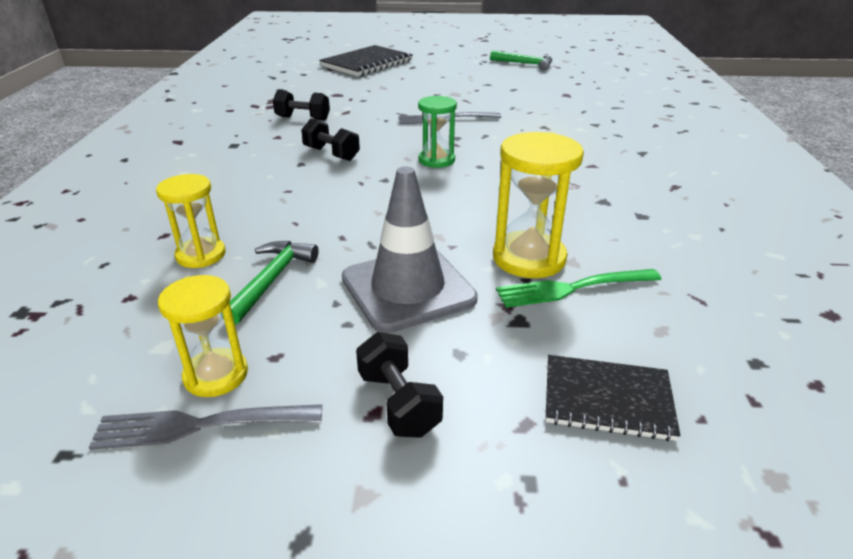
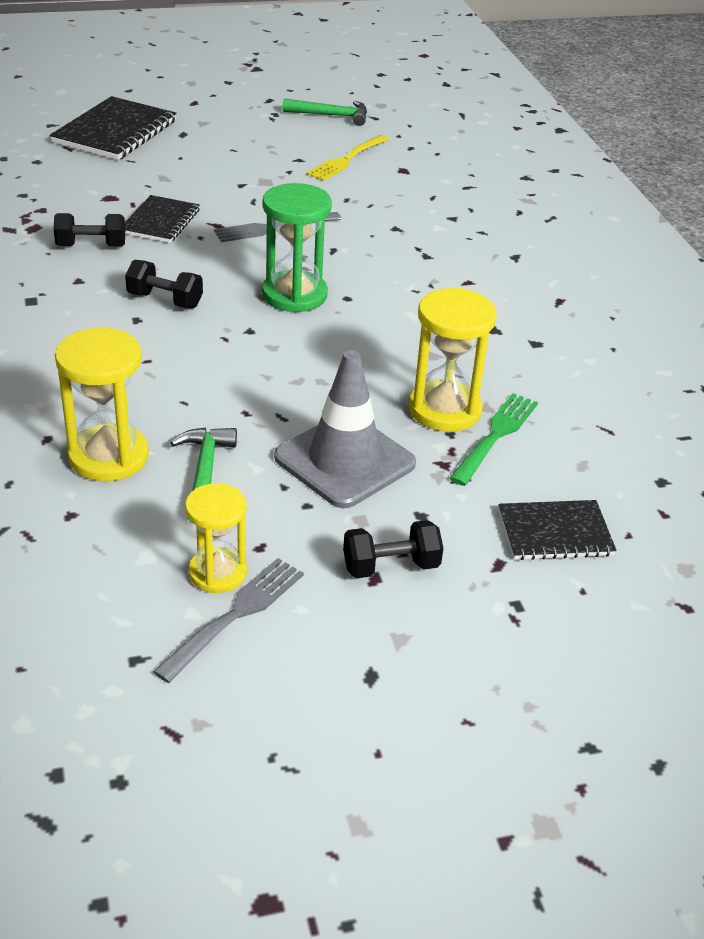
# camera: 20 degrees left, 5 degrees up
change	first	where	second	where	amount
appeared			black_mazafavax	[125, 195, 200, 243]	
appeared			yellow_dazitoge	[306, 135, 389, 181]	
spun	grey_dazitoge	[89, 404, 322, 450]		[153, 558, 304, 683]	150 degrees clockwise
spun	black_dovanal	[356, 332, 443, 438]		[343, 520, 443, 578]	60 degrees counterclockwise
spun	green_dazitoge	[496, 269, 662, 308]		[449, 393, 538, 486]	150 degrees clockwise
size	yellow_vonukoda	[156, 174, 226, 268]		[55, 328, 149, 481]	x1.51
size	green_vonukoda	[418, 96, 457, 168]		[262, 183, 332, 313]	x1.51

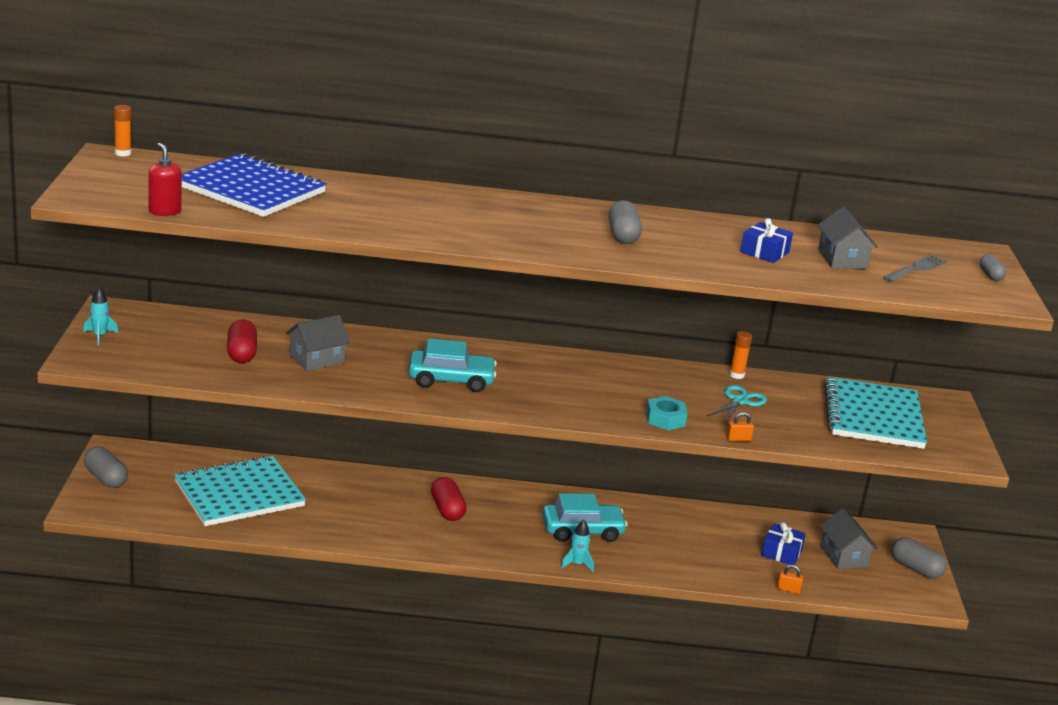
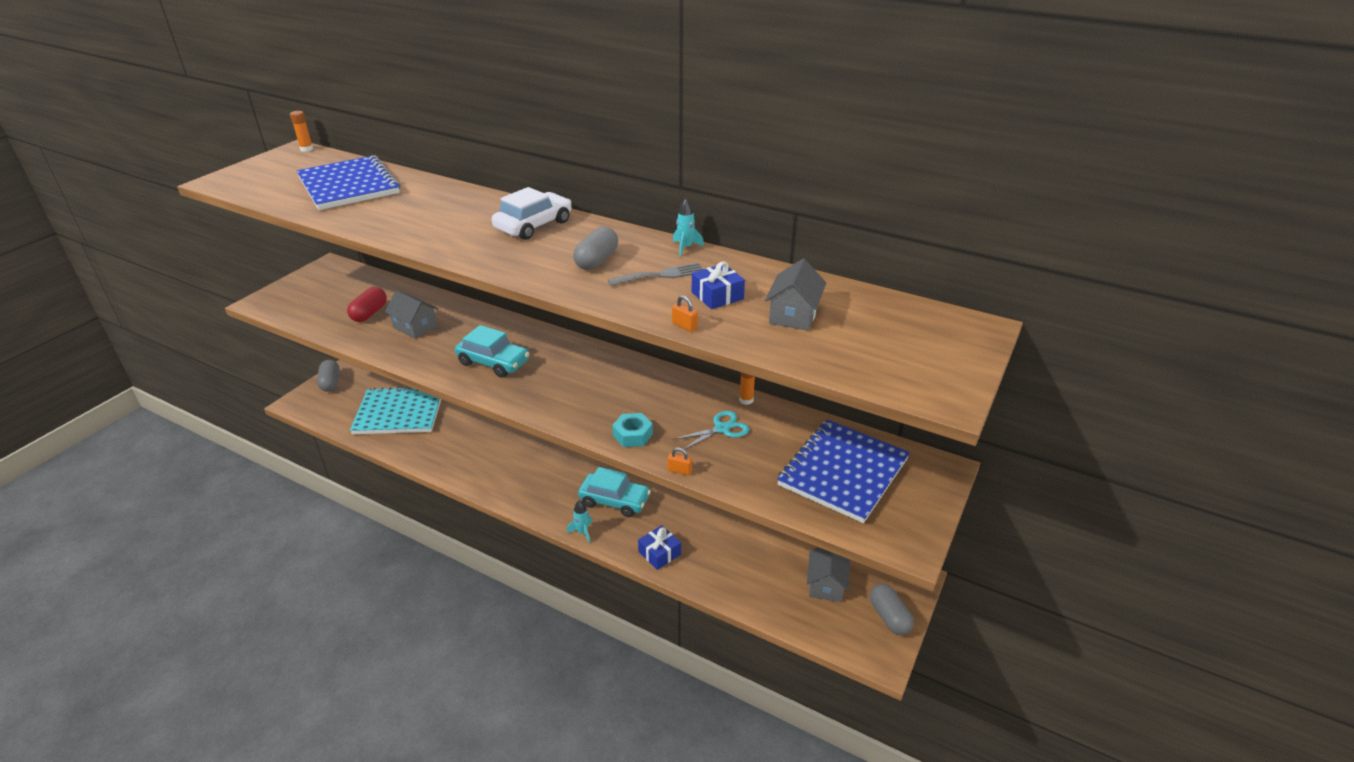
# camera: 30 degrees right, 10 degrees up
change	first	where	second	where	amount
missing	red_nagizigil	[148, 143, 182, 216]			
missing	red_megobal	[431, 477, 467, 521]			
missing	grey_megobal	[979, 254, 1006, 281]			
appeared			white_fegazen	[492, 187, 572, 240]	
relocated	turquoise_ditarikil	[83, 287, 118, 345]		[673, 198, 704, 257]	
relocated	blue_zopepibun	[761, 522, 806, 565]		[638, 525, 681, 570]	
relocated	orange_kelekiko	[777, 565, 803, 594]		[672, 295, 698, 332]	
relocated	grey_dazitoge	[883, 254, 947, 282]		[608, 263, 703, 286]	
colour	turquoise_mazafavax	[825, 377, 927, 449]	blue_mazafavax	[777, 420, 910, 523]	
spun	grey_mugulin	[286, 315, 350, 371]		[385, 290, 438, 339]	45 degrees clockwise

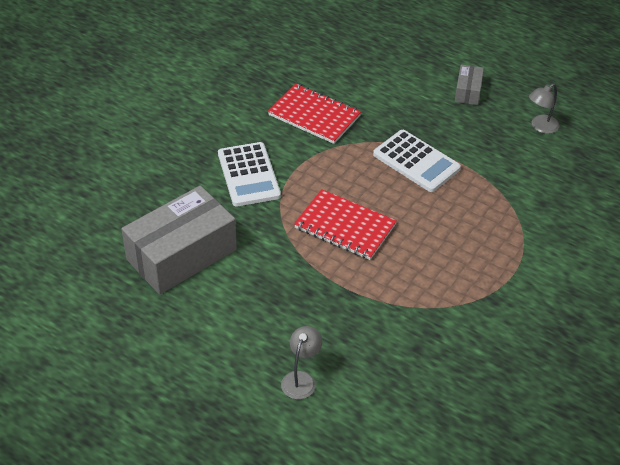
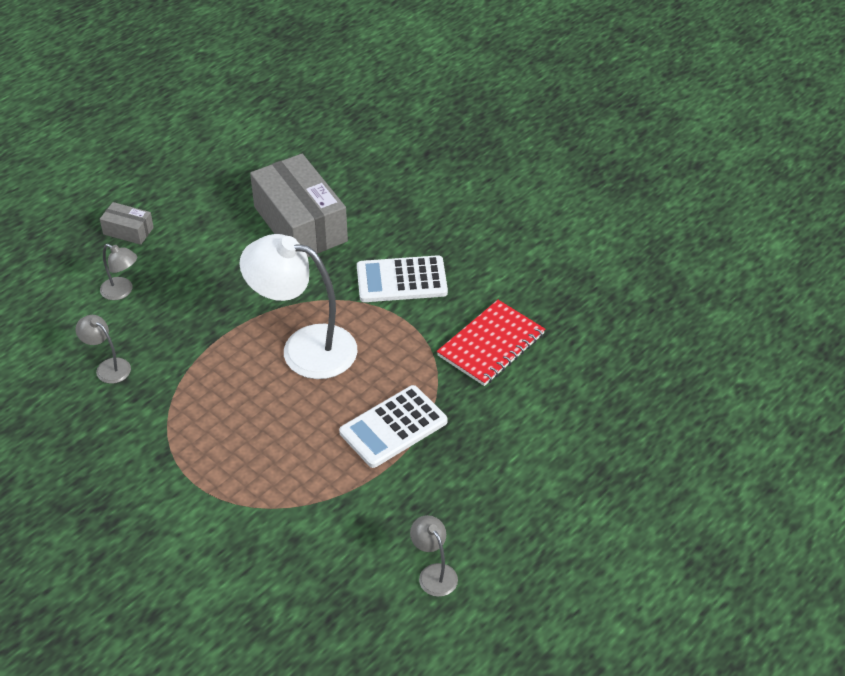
# camera: 100 degrees right, 0 degrees up
change	first	where	second	where	amount
appeared			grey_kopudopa	[75, 315, 131, 384]	
relocated	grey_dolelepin	[455, 64, 484, 105]		[100, 202, 154, 245]	
exchanged	red_mazafavax	[294, 189, 397, 260]	white_kopudopa	[240, 234, 357, 379]	

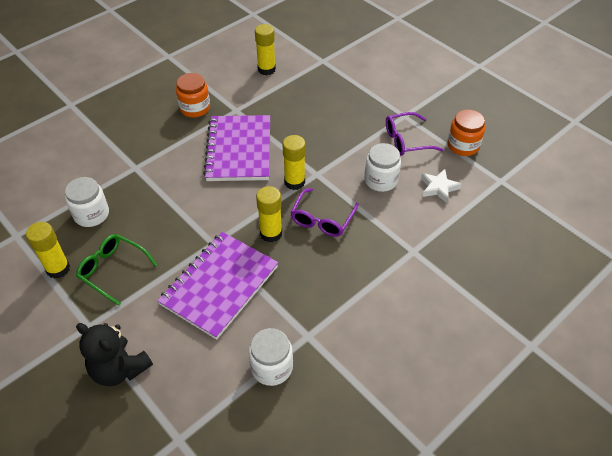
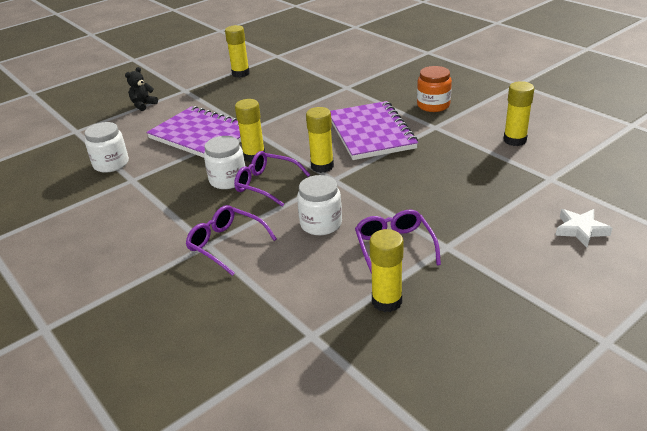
# camera: 95 degrees right, 15 degrees down
change	first	where	second	where	amount
missing	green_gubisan	[76, 234, 157, 306]			
appeared			purple_gubisan	[186, 205, 277, 276]	
relocated	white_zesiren	[65, 177, 109, 227]		[204, 136, 245, 189]	
relocated	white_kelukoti	[421, 169, 461, 203]		[555, 209, 612, 247]	
exchanged	orange_zesiren	[447, 109, 485, 156]	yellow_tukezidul	[370, 229, 404, 312]	
spun	purple_mazafavax	[203, 115, 270, 181]		[330, 101, 418, 160]	75 degrees clockwise
size	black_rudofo	[76, 323, 153, 387]		[125, 67, 158, 111]	x0.61

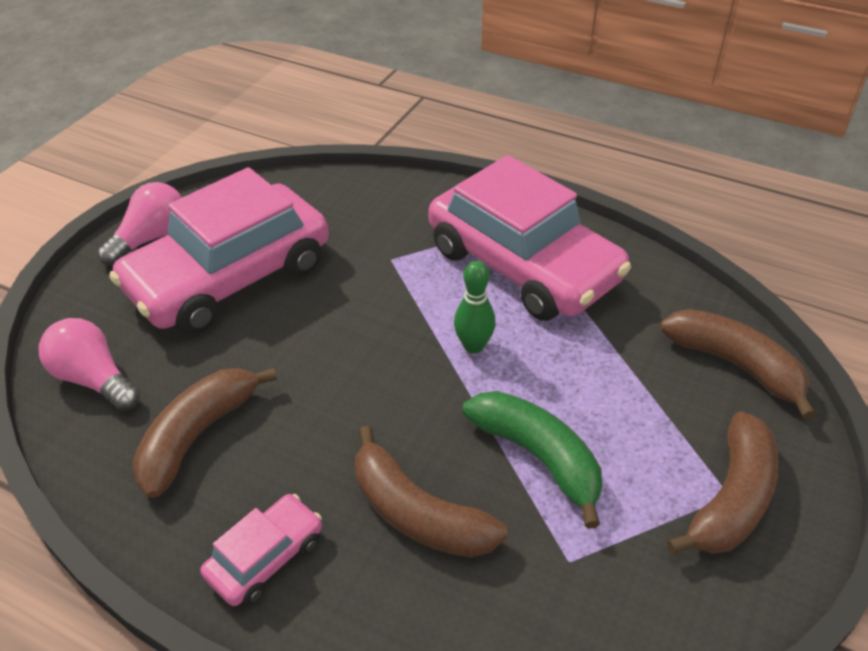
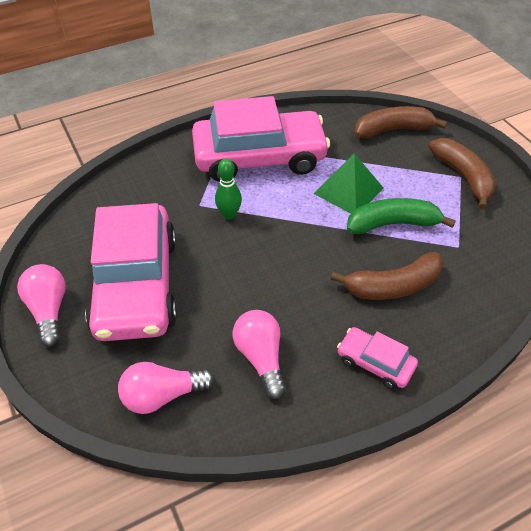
# camera: 55 degrees left, 5 degrees up
change	first	where	second	where	amount
appeared			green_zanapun	[314, 153, 383, 214]	
relocated	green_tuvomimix	[454, 261, 496, 354]		[215, 159, 242, 219]	
exchanged	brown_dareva	[132, 368, 277, 498]	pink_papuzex	[233, 310, 286, 399]	
spun	pink_fegazen	[200, 494, 322, 606]		[337, 327, 418, 389]	45 degrees counterclockwise

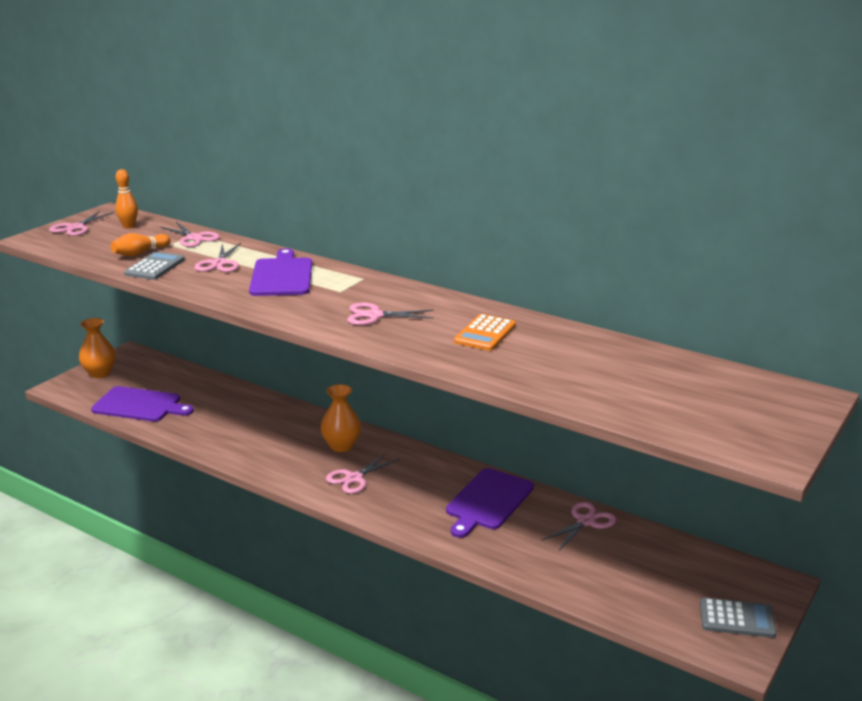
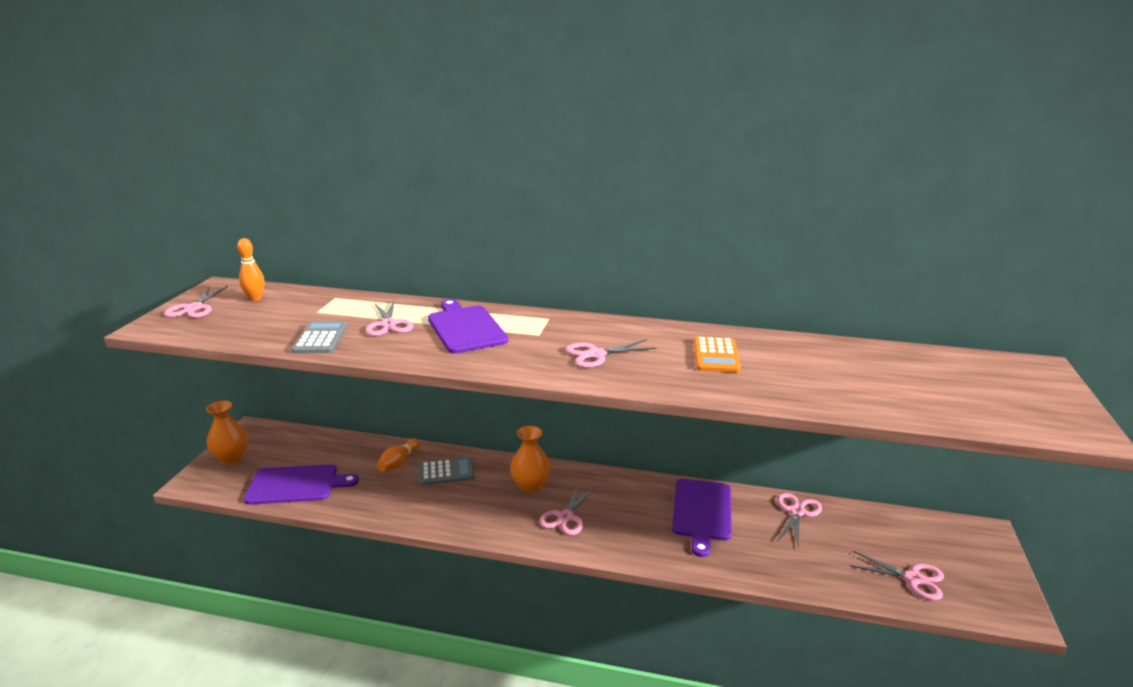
# camera: 20 degrees left, 0 degrees up
change	first	where	second	where	amount
relocated	orange_tuvomimix	[111, 233, 170, 257]		[377, 438, 420, 471]	
relocated	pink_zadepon	[161, 222, 220, 247]		[850, 551, 944, 600]	
relocated	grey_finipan	[700, 597, 777, 638]		[419, 457, 475, 485]	

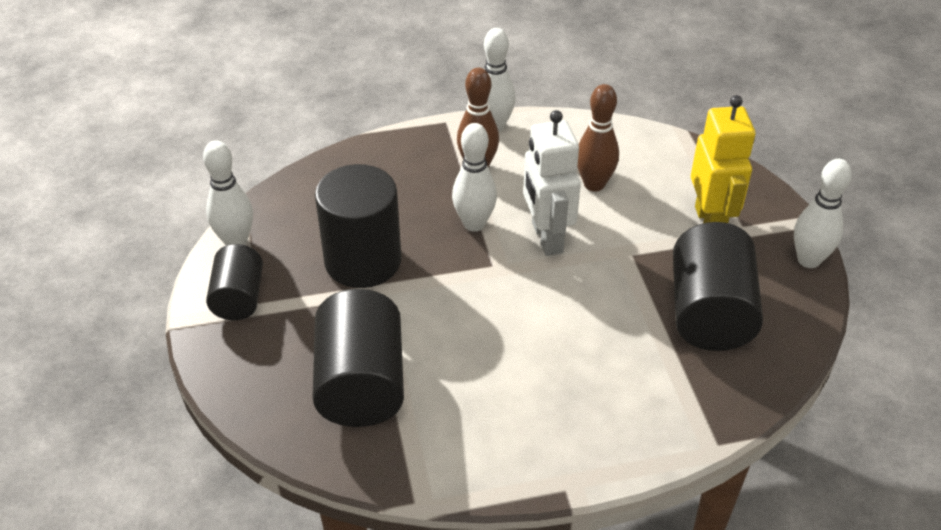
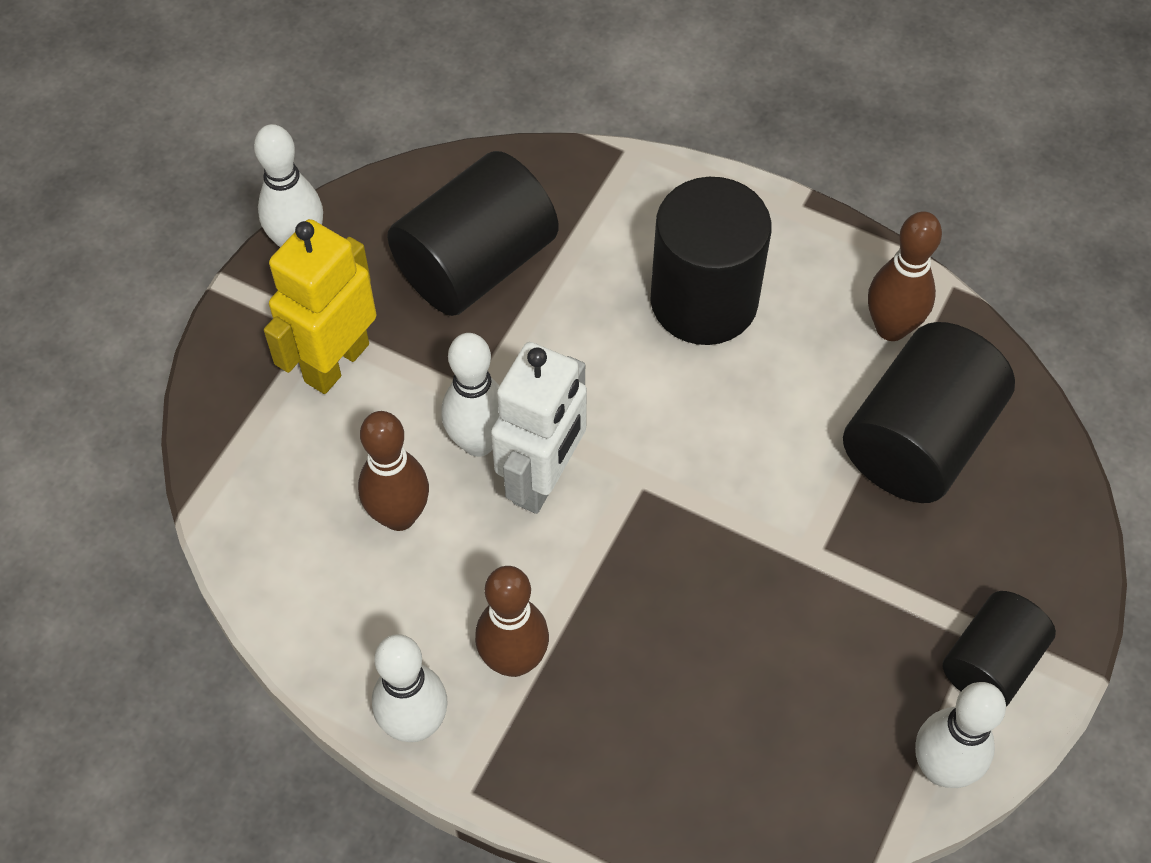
# camera: 140 degrees left, 15 degrees up
change	first	where	second	where	amount
appeared			brown_tuvomimix	[868, 211, 942, 341]	
relocated	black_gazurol	[315, 164, 401, 288]		[650, 177, 772, 345]	
relocated	white_tuvomimix	[452, 123, 497, 232]		[441, 333, 499, 457]	

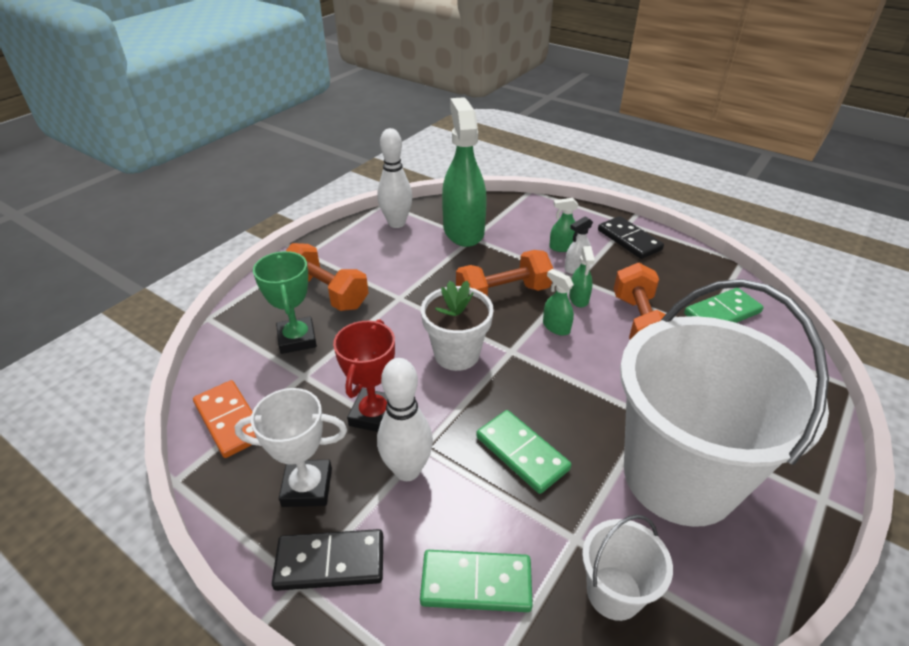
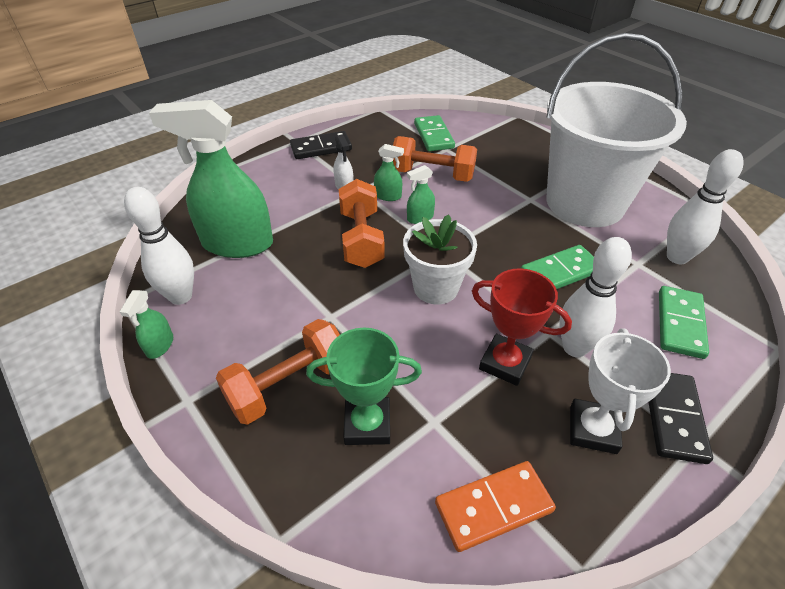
# camera: 75 degrees left, 5 degrees up
change	first	where	second	where	amount
relocated	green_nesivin	[549, 198, 578, 252]		[119, 290, 173, 359]	
exchanged	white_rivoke	[582, 514, 673, 621]	white_tuvomimix	[667, 149, 744, 264]	

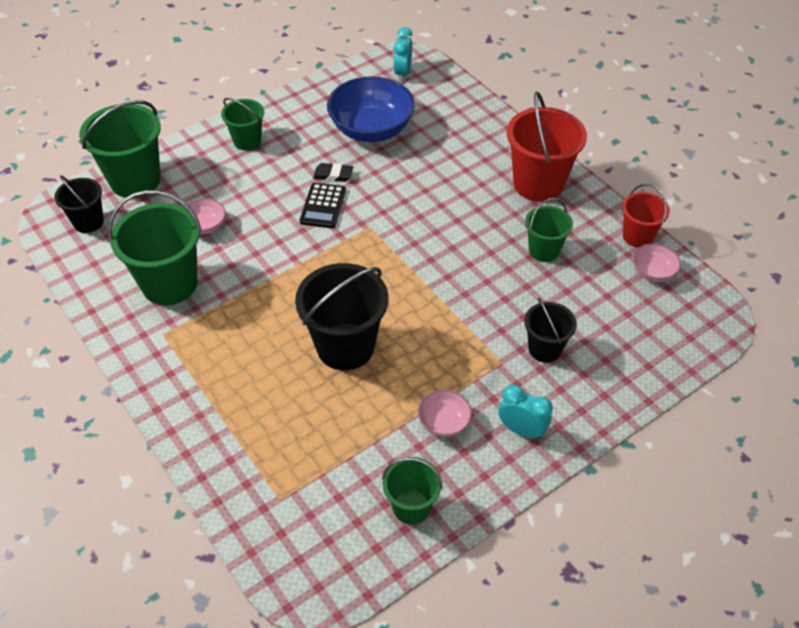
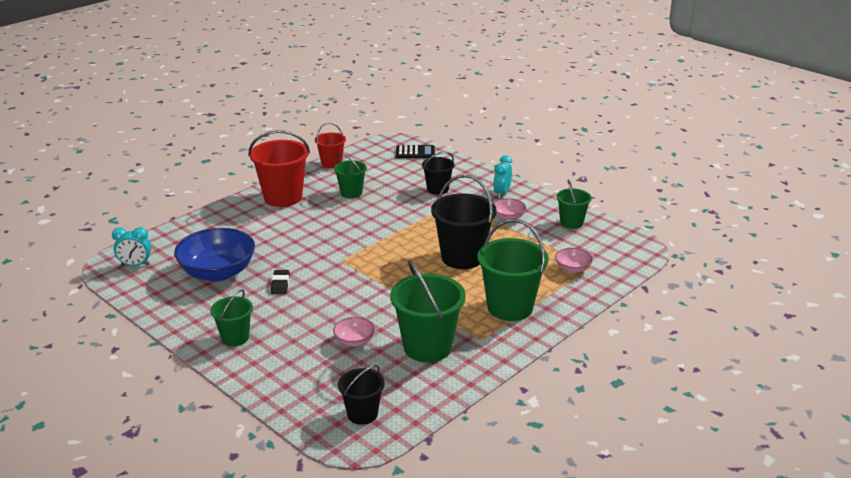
# camera: 100 degrees left, 20 degrees down
change	first	where	second	where	amount
relocated	green_rivoke	[79, 100, 161, 198]		[478, 219, 549, 321]	
relocated	black_finipan	[300, 183, 346, 228]		[396, 145, 435, 158]	
relocated	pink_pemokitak	[633, 244, 681, 282]		[555, 248, 593, 273]	

